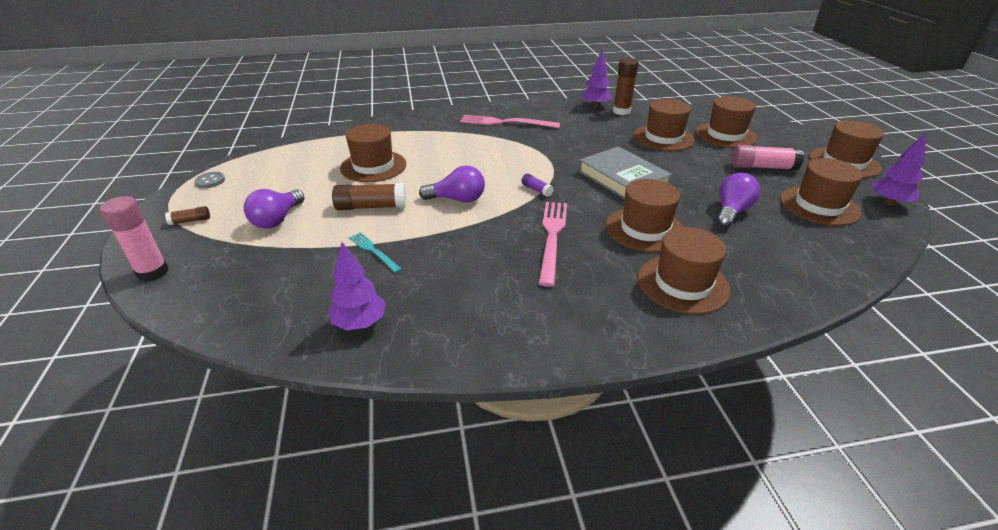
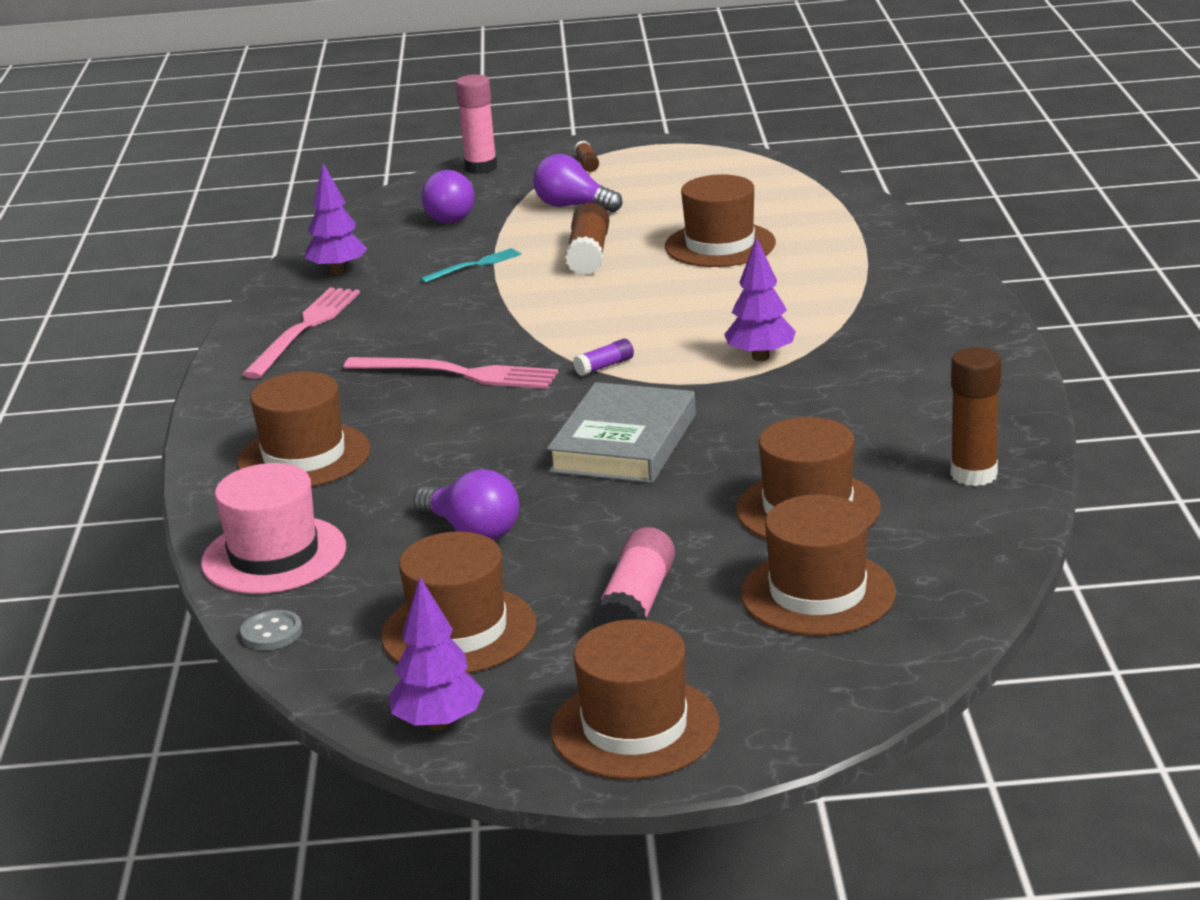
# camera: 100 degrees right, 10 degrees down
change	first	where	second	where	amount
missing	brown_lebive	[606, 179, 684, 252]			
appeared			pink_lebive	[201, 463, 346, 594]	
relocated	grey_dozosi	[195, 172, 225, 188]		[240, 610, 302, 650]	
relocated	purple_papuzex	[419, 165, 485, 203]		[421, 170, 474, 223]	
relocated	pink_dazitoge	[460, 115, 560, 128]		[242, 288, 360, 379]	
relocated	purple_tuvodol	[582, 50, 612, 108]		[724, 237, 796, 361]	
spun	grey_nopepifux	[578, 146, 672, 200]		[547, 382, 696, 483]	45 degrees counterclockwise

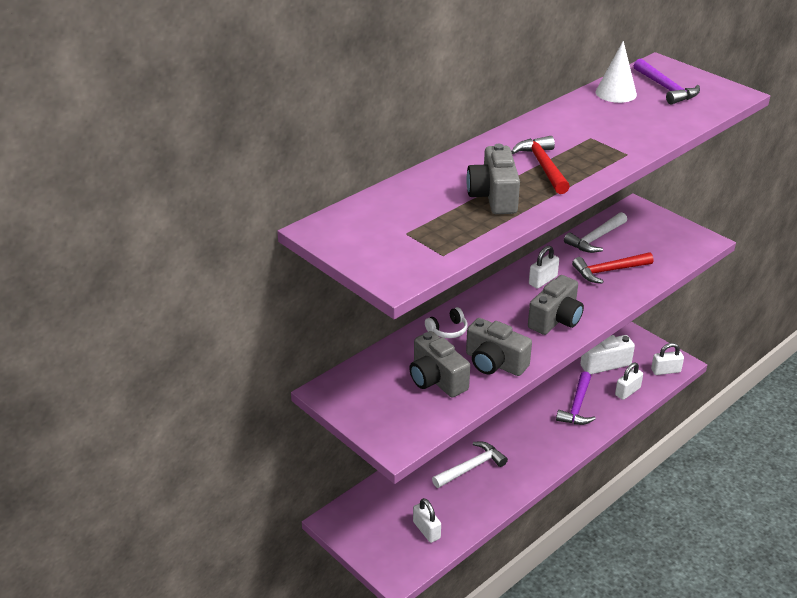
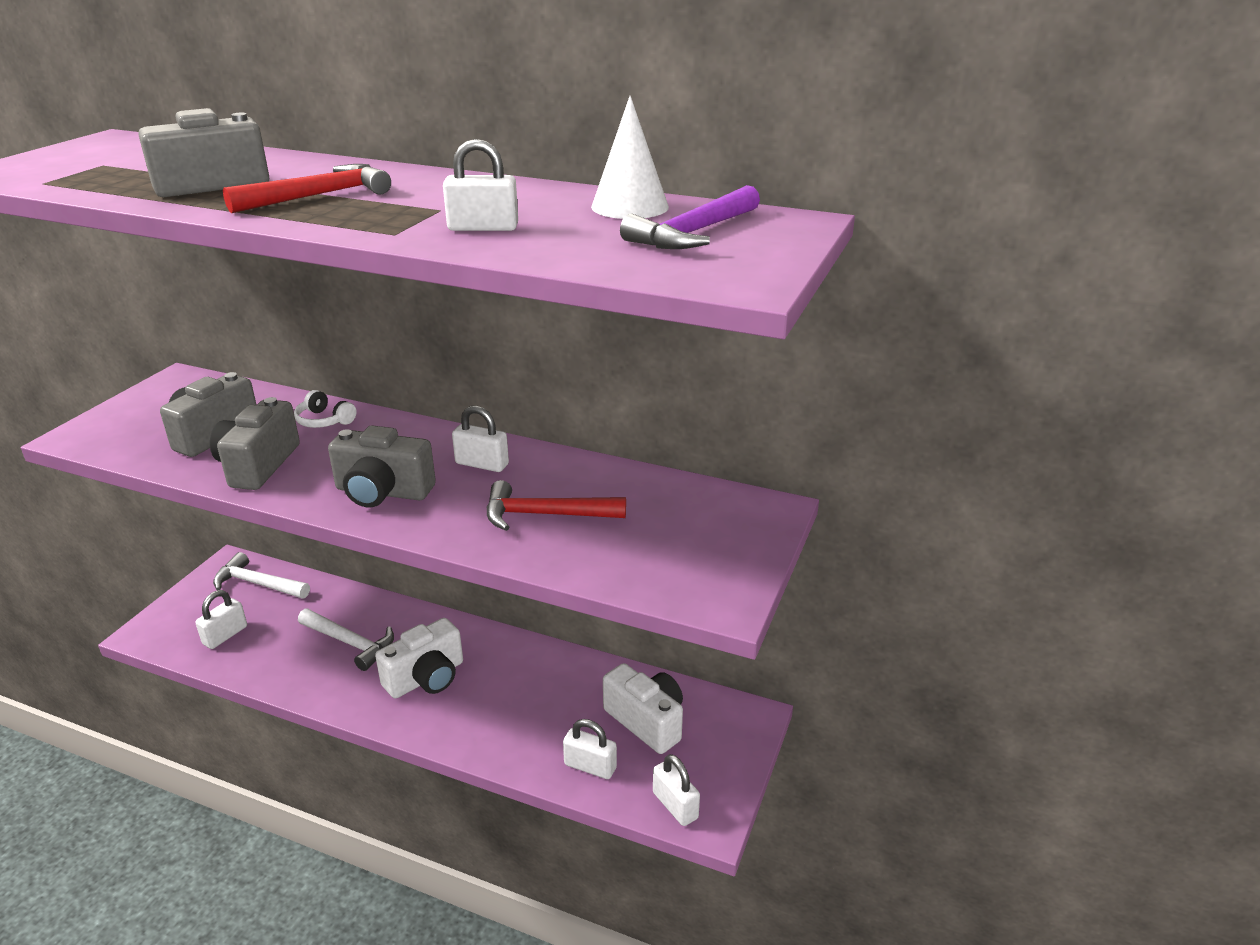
# camera: 65 degrees right, 5 degrees down
change	first	where	second	where	amount
missing	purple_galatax	[556, 371, 596, 425]			
appeared			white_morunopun	[375, 618, 463, 699]	
appeared			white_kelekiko	[443, 139, 518, 231]	
relocated	white_galatax	[564, 212, 627, 253]		[213, 552, 310, 598]	
spun	red_galatax	[572, 252, 653, 284]		[487, 480, 626, 531]	45 degrees counterclockwise

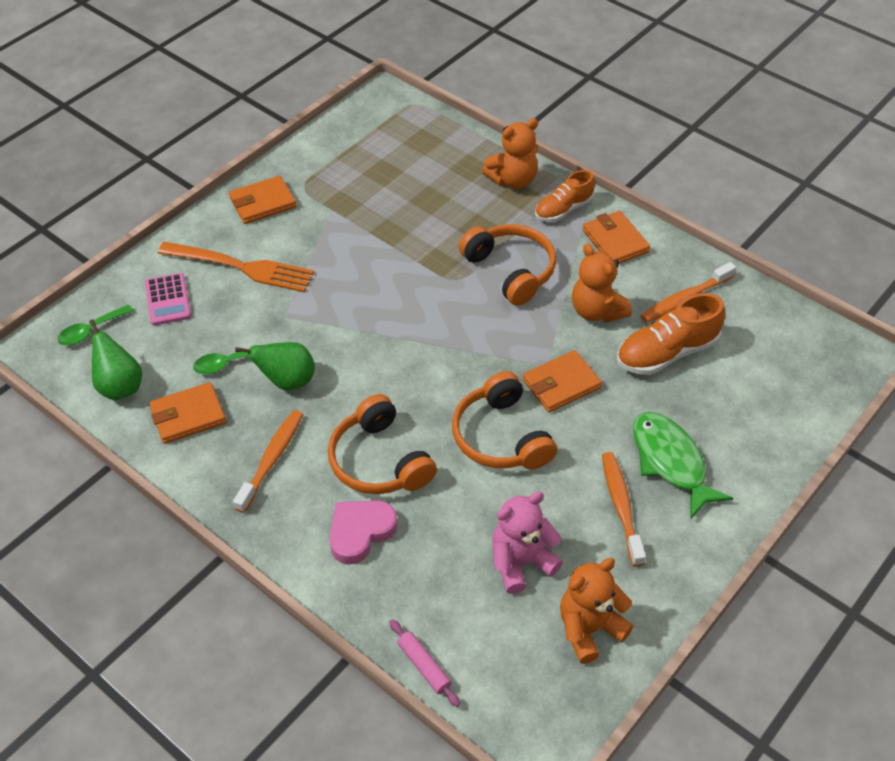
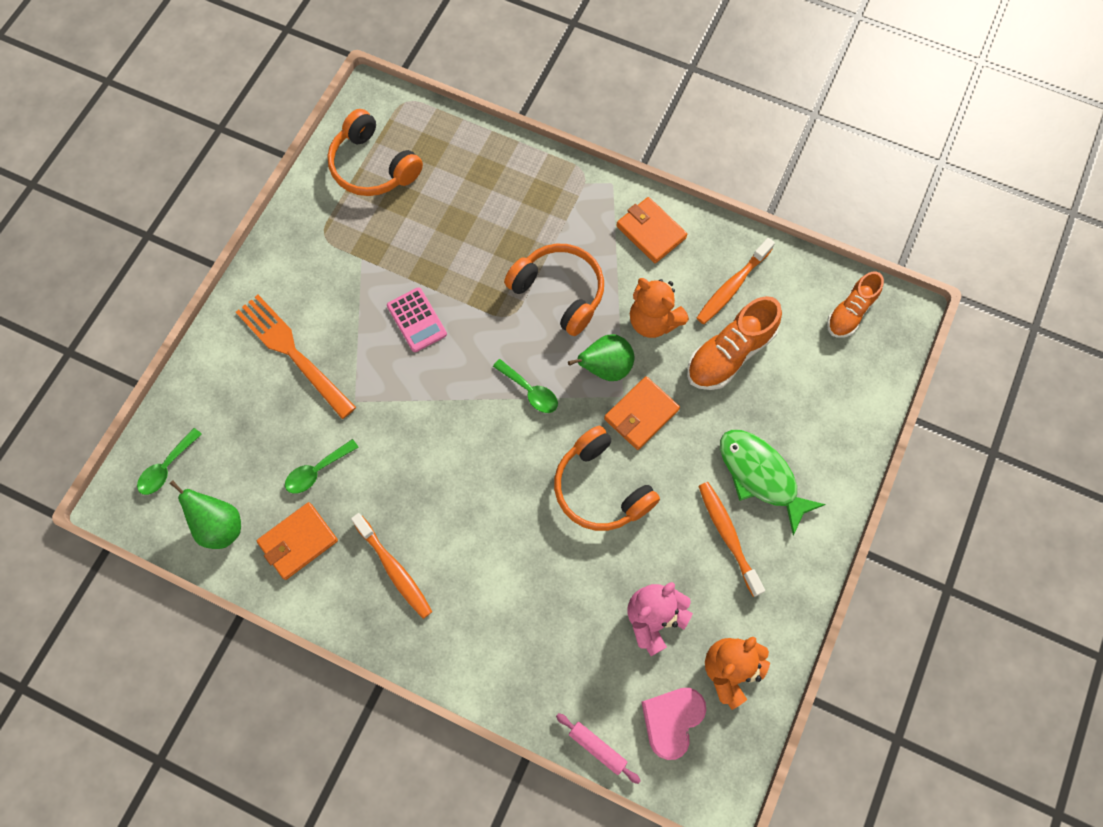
# camera: 15 degrees left, 20 degrees up
change	first	where	second	where	amount
missing	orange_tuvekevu	[229, 176, 296, 224]			
missing	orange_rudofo	[482, 118, 538, 189]			
appeared			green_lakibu	[493, 359, 558, 413]	
relocated	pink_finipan	[145, 273, 191, 325]		[387, 287, 447, 352]	
relocated	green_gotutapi	[235, 342, 315, 390]		[568, 334, 634, 381]	
relocated	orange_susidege	[328, 394, 437, 494]		[327, 109, 423, 196]	
relocated	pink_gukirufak	[329, 500, 397, 565]		[641, 688, 706, 760]	
relocated	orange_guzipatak	[535, 170, 595, 222]		[827, 272, 884, 338]	
spun	orange_dazitoge	[158, 242, 314, 292]		[236, 295, 356, 419]	135 degrees counterclockwise
spun	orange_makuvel	[233, 410, 303, 513]		[351, 513, 432, 619]	135 degrees clockwise

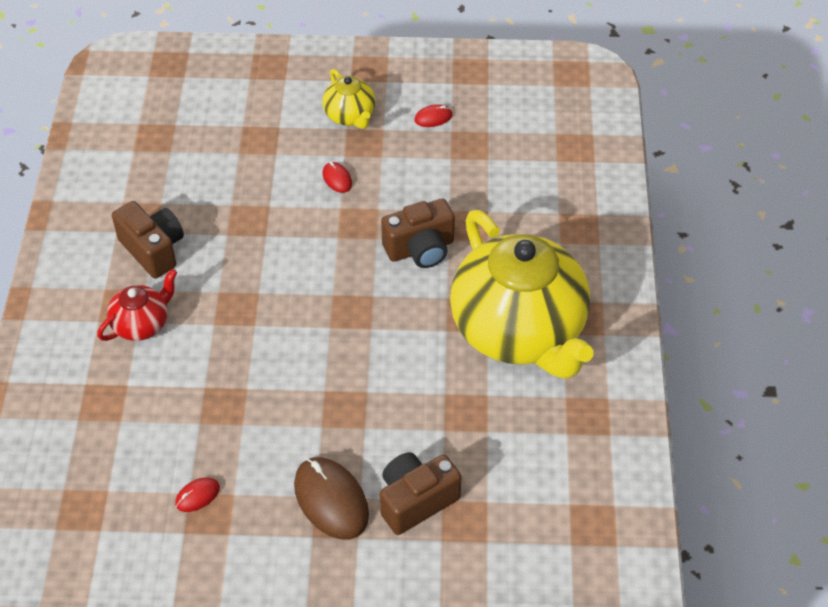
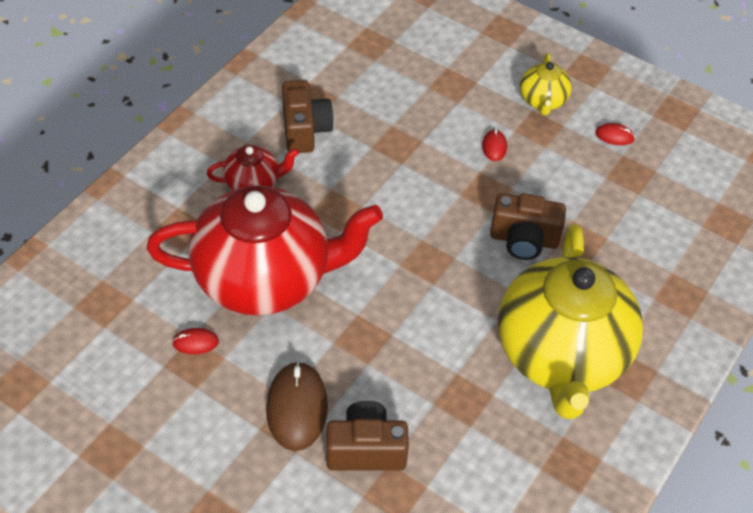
# camera: 30 degrees right, 0 degrees up
change	first	where	second	where	amount
appeared			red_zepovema	[147, 186, 383, 316]	

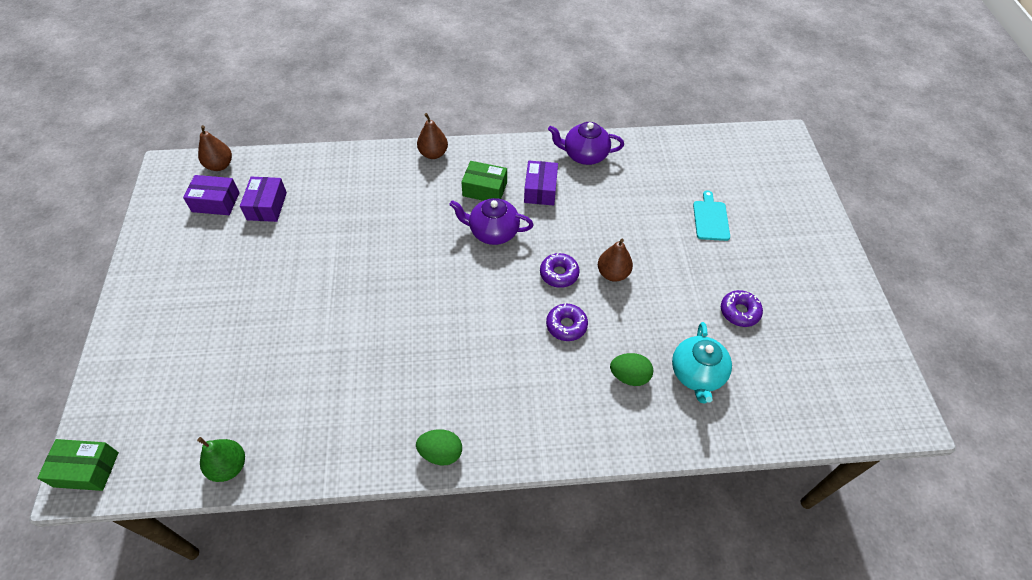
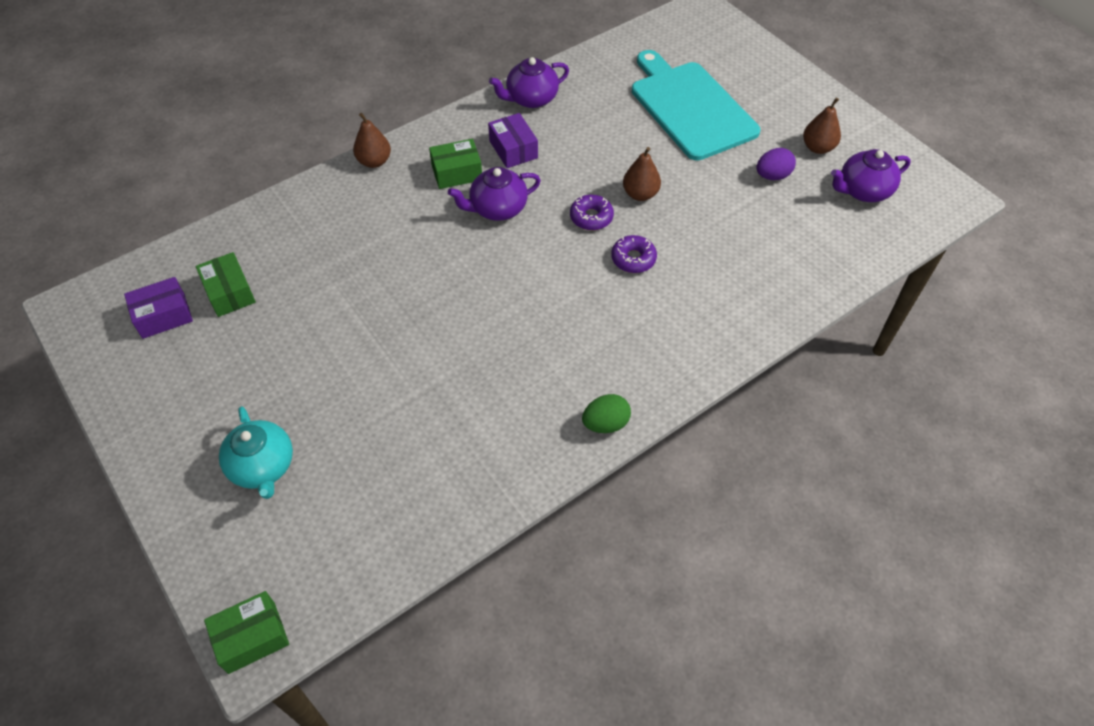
# camera: 30 degrees left, 0 degrees up
change	first	where	second	where	amount
missing	green_gotutapi	[197, 437, 245, 482]			
missing	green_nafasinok	[610, 353, 653, 386]			
appeared			purple_zepovema	[831, 149, 911, 202]	
relocated	brown_gotutapi	[198, 125, 232, 171]		[803, 98, 841, 154]	
relocated	turquoise_zepovema	[672, 322, 732, 403]		[219, 406, 293, 499]	
exchanged	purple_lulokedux	[721, 290, 763, 327]	purple_nafasinok	[756, 148, 796, 180]	
colour	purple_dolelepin	[240, 177, 287, 222]	green_dolelepin	[196, 252, 256, 317]	
size	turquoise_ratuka	[693, 190, 730, 241]		[632, 50, 760, 161]	x2.36

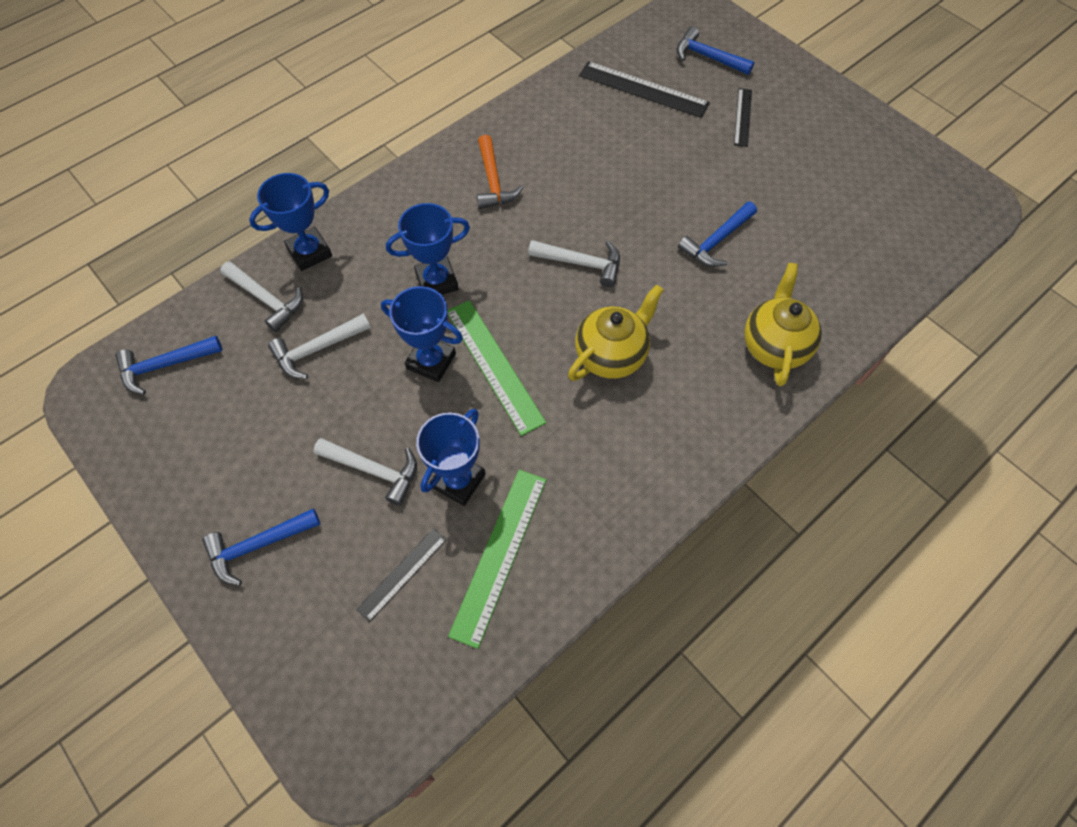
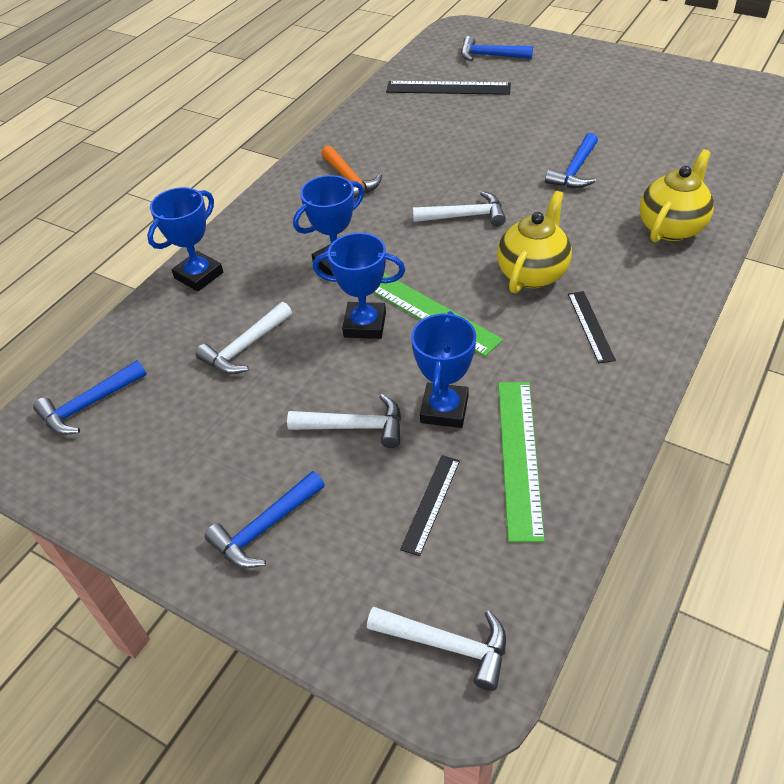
# camera: 15 degrees left, 15 degrees down
change	first	where	second	where	amount
relocated	white_galatax	[220, 261, 303, 332]		[367, 607, 506, 691]	
relocated	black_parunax	[734, 88, 752, 147]		[568, 291, 616, 363]	
spun	yellow_zepovema	[744, 263, 822, 386]		[640, 149, 714, 242]	45 degrees clockwise

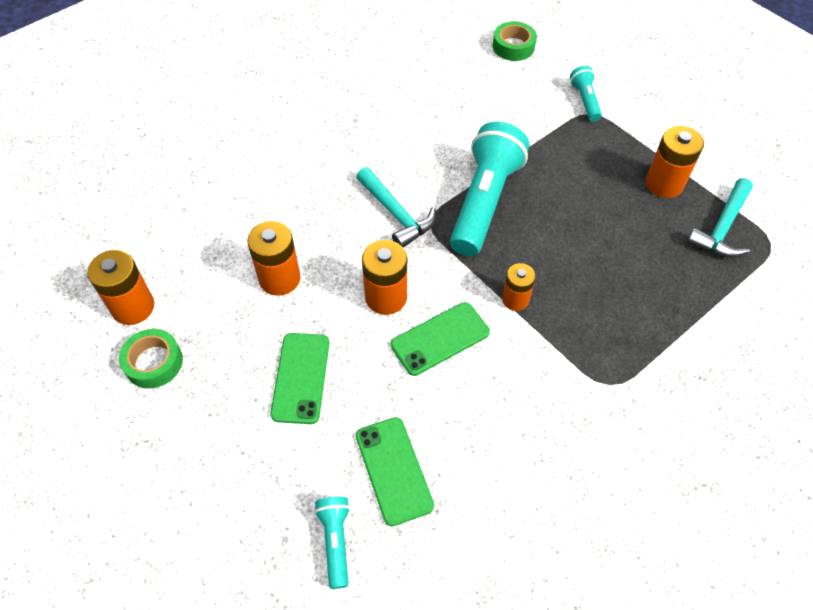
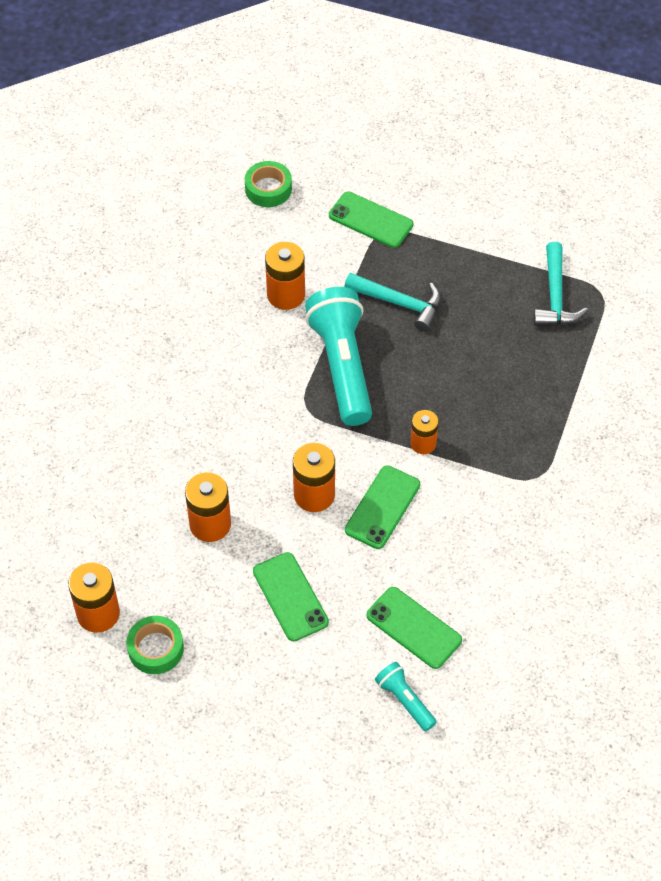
# camera: 30 degrees left, 0 degrees up
change	first	where	second	where	amount
relocated	turquoise_galatax	[356, 167, 436, 248]		[344, 273, 441, 332]	
relocated	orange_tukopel	[646, 126, 704, 198]		[265, 242, 305, 310]	
exchanged	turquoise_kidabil	[570, 66, 602, 122]	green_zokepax	[329, 191, 413, 248]	

